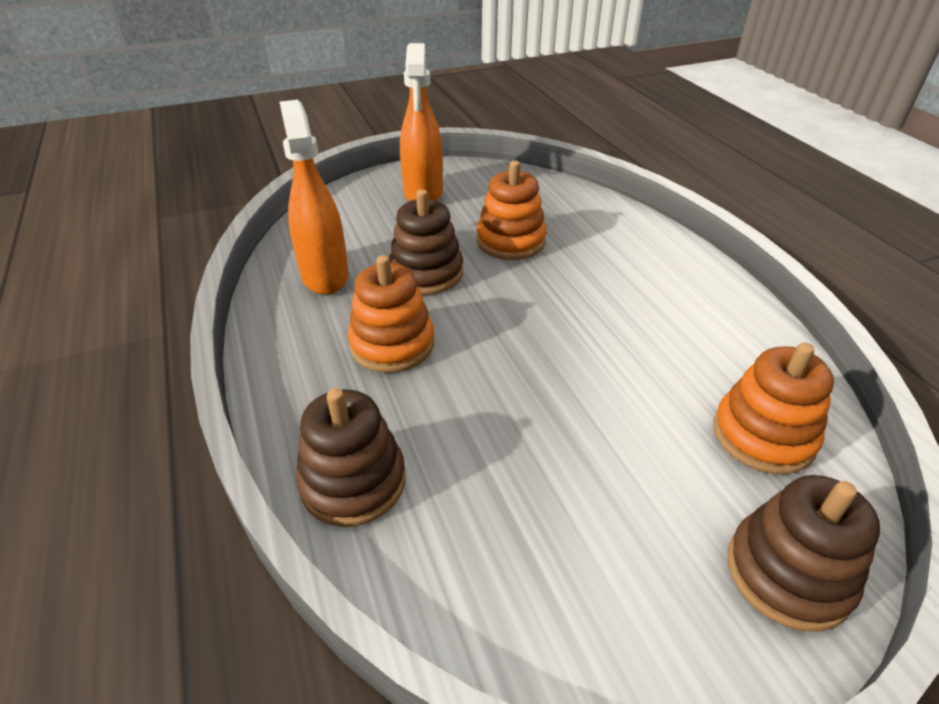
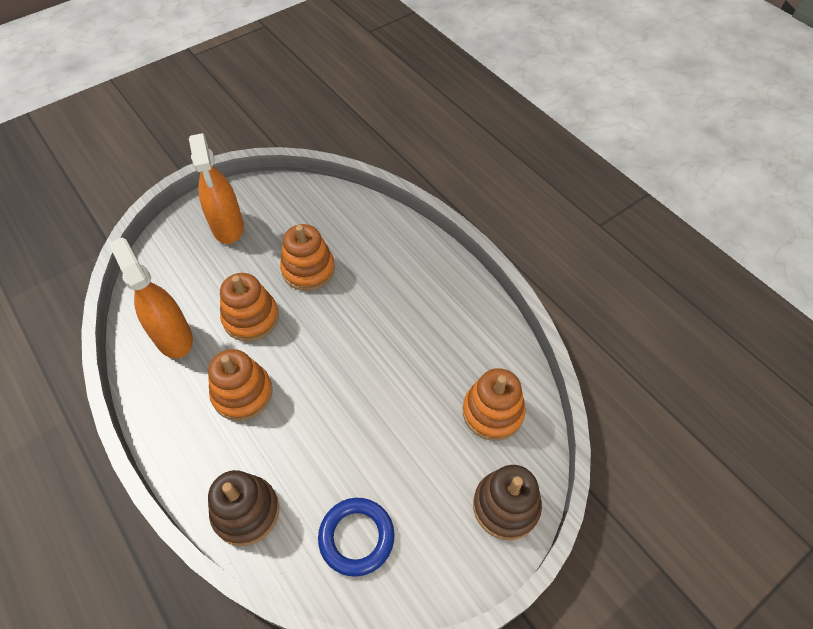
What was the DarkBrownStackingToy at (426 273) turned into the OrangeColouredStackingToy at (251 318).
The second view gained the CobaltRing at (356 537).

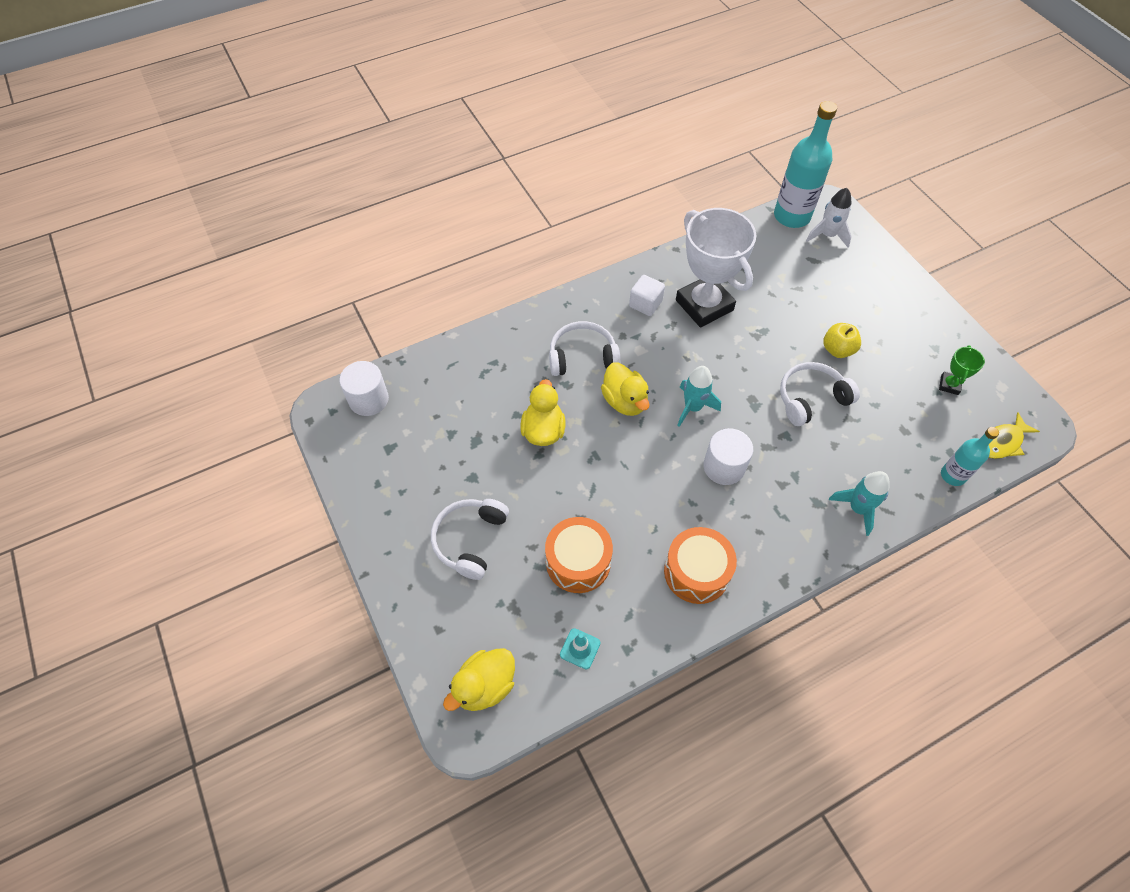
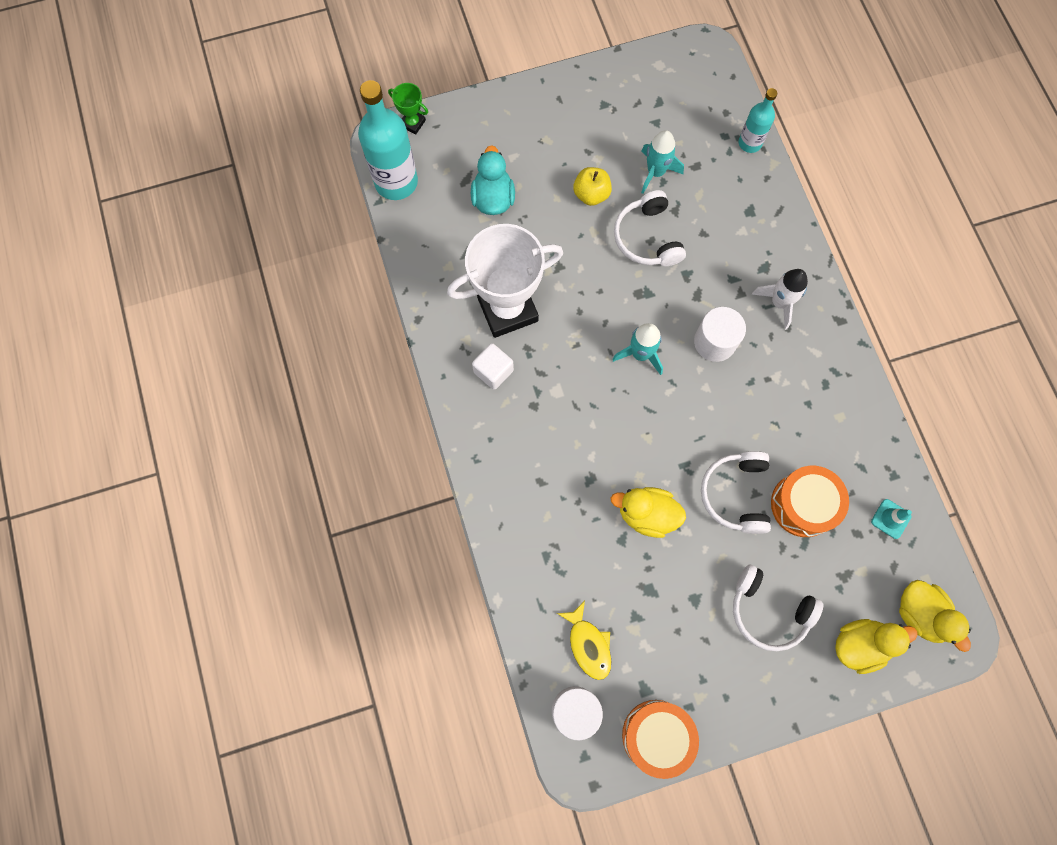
The SnowWhiteHeadset ended up elsewhere, having gone from (582 356) to (735 494).
The BrightYellowDuck ended up elsewhere, having gone from (625 401) to (859 645).
The OrangeColouredToyDrum ended up elsewhere, having gone from (696 572) to (656 736).
The SnowWhiteSpaceship ended up elsewhere, having gone from (827 235) to (779 303).
The TealSpaceship ended up elsewhere, having gone from (858 508) to (655 172).
The EmeraldAwardCup ended up elsewhere, having gone from (949 385) to (412 123).
The BrightYellowFish ended up elsewhere, having gone from (1002 442) to (588 644).
The second view gained the TealDuck at (493 198).

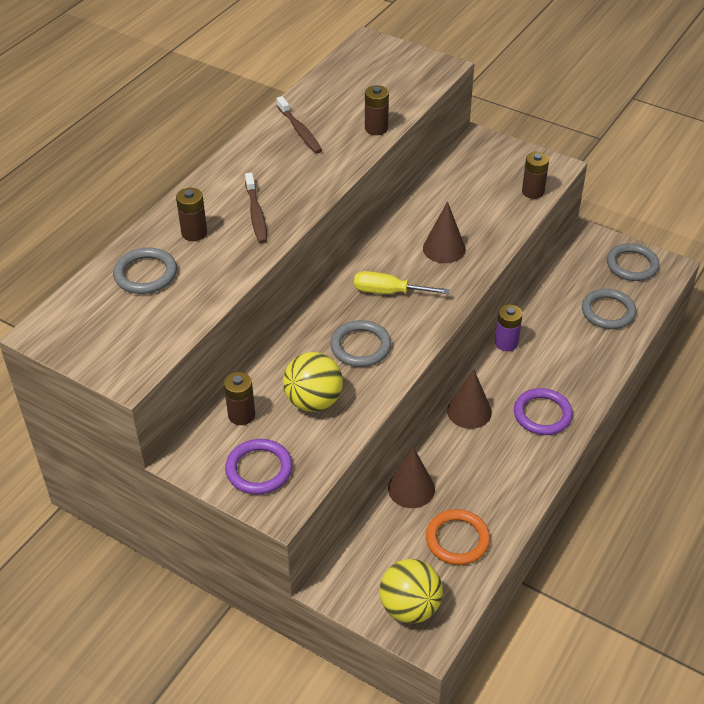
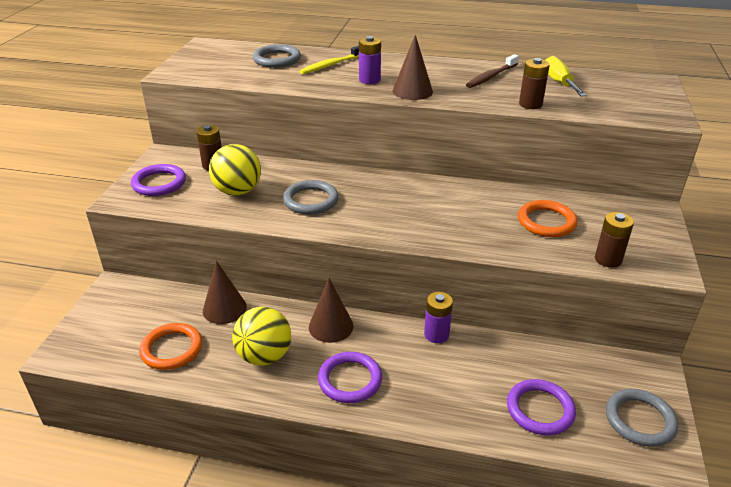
Where the DarkBrownBattery stood at (194 233), the BrightYellowDentalBrush came to stand at (331 65).
Where the DarkBrownDentalBrush stood at (256 214), the PurpleBattery came to stand at (369 80).
The BrightYellowFlatScrewdriver ended up elsewhere, having gone from (389 292) to (559 83).
The BrightYellowPlayBall ended up elsewhere, having gone from (410 607) to (264 356).
The DarkBrownCone ended up elsewhere, having gone from (444 248) to (412 91).
What was the AshGreyRing at (608 311) turned into the PurpleRing at (540 410).
The second view gained the OrangeColouredRing at (546 222).

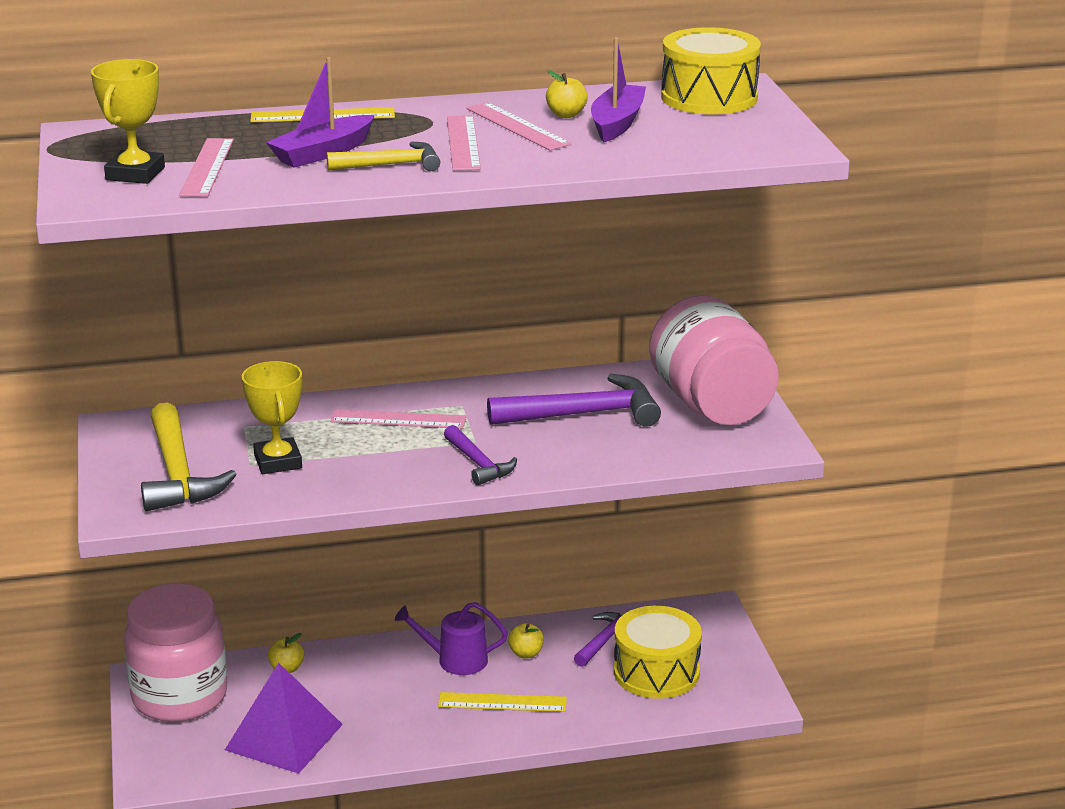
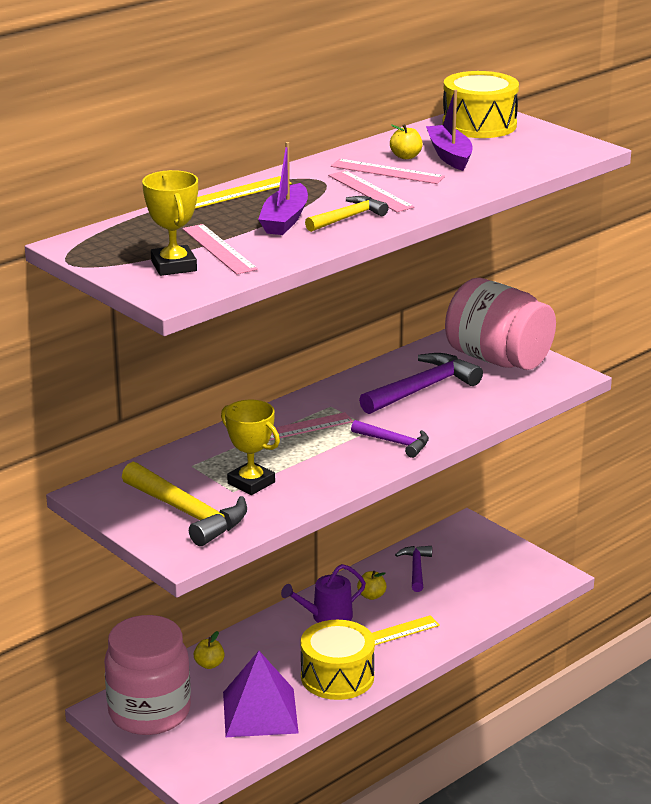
The BrightYellowToyDrum ended up elsewhere, having gone from (656 672) to (337 676).

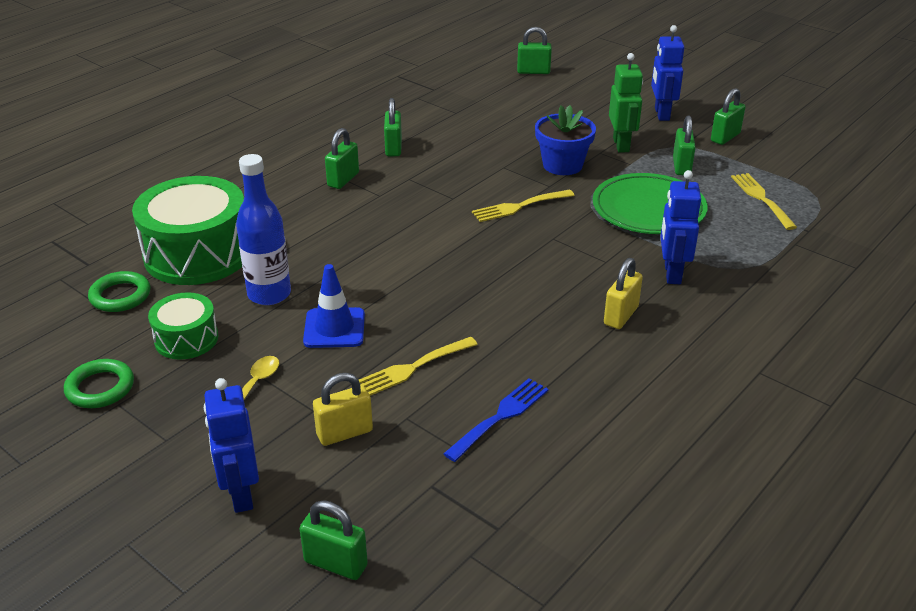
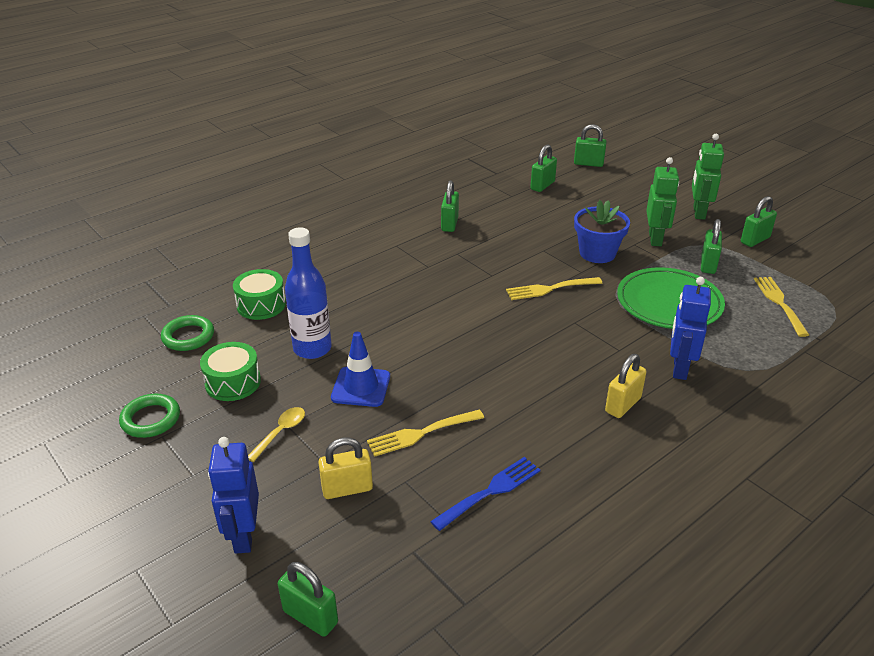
The size of the EmeraldToyDrum at (198 254) changed by a factor of 0.53.
The EmeraldLock ended up elsewhere, having gone from (343 180) to (542 185).
What was the CobaltRobotFigure at (661 114) turned into the EmeraldRobotFigure at (698 212).

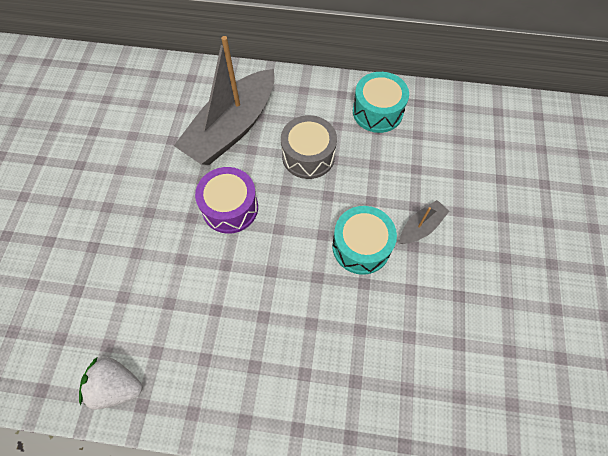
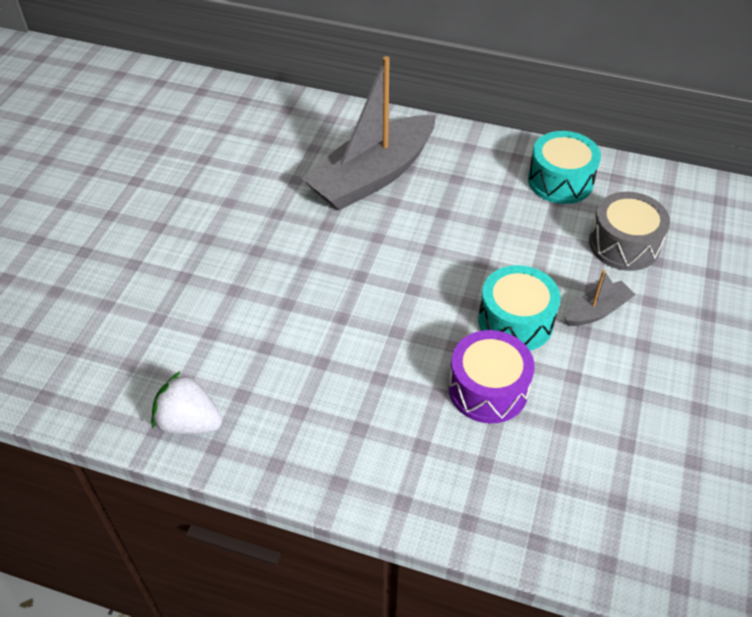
The PurpleToyDrum ended up elsewhere, having gone from (230 207) to (488 389).
The AshGreyToyDrum ended up elsewhere, having gone from (308 156) to (624 244).

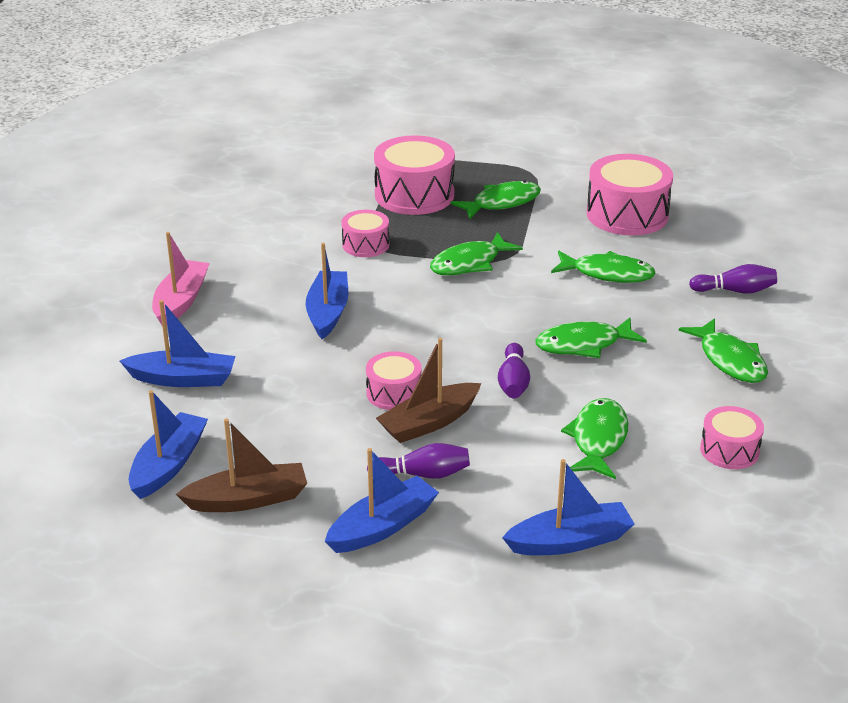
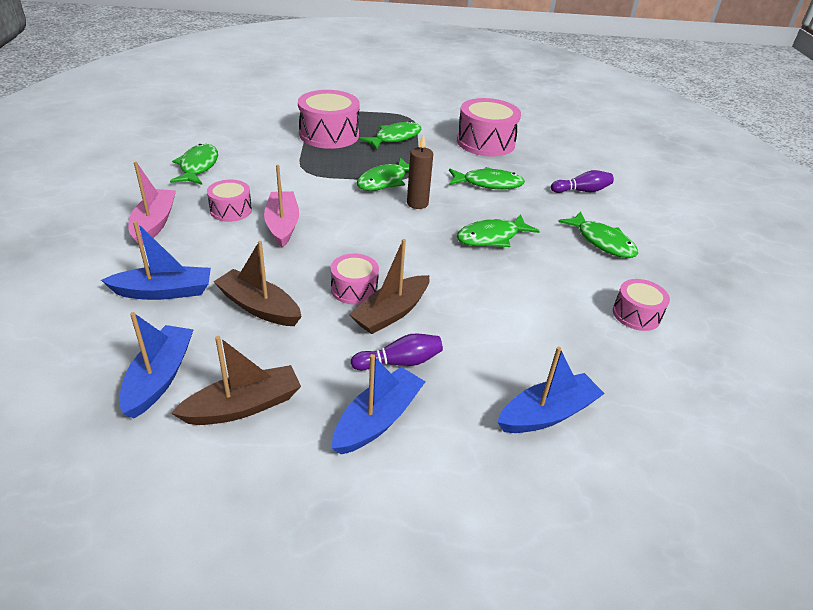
What was the CobaltSailboat at (328 312) turned into the RosePinkSailboat at (282 225).
The RosePinkToyDrum ended up elsewhere, having gone from (365 245) to (231 210).
The second view lost the PurpleSkittle at (513 382).
The EmeraldFish ended up elsewhere, having gone from (598 440) to (198 166).
The second view gained the DarkBrownSailboat at (259 307).
The second view gained the DarkBrownPillarCandle at (417 203).

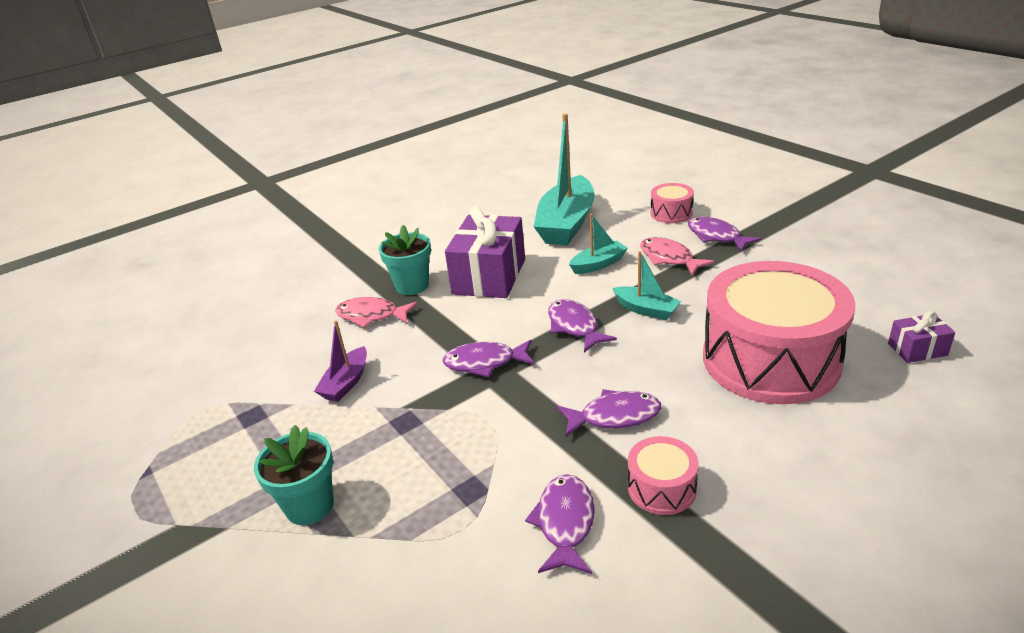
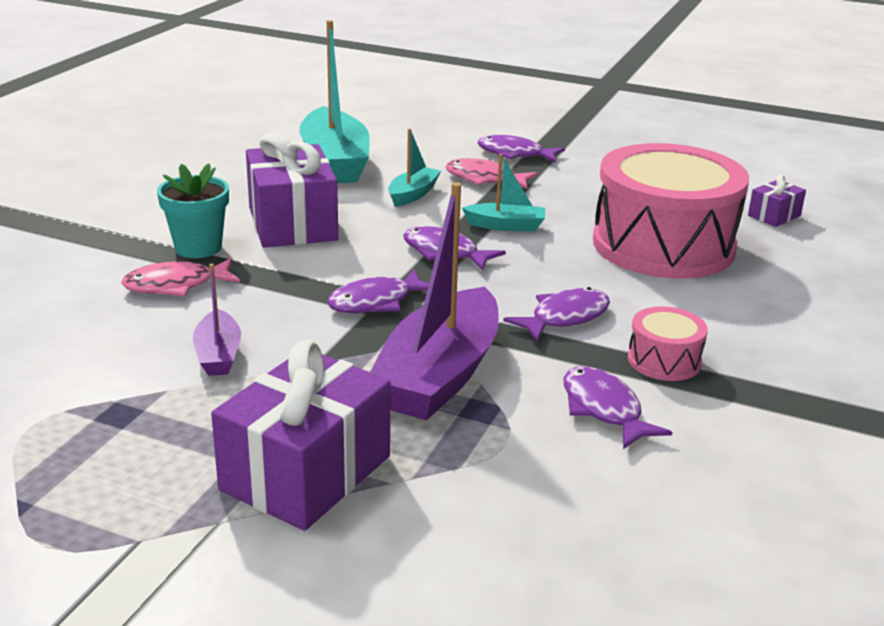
Where the TealPottedPlant stood at (309 506), the PurpleWrappedGift came to stand at (306 473).
The second view lost the RosePinkToyDrum at (671 213).
The second view gained the PurpleSailboat at (439 375).

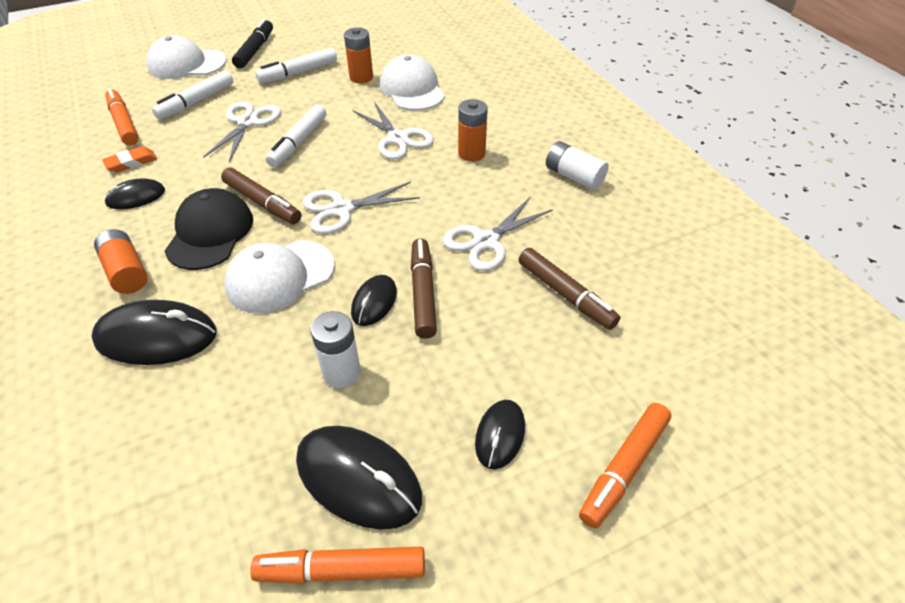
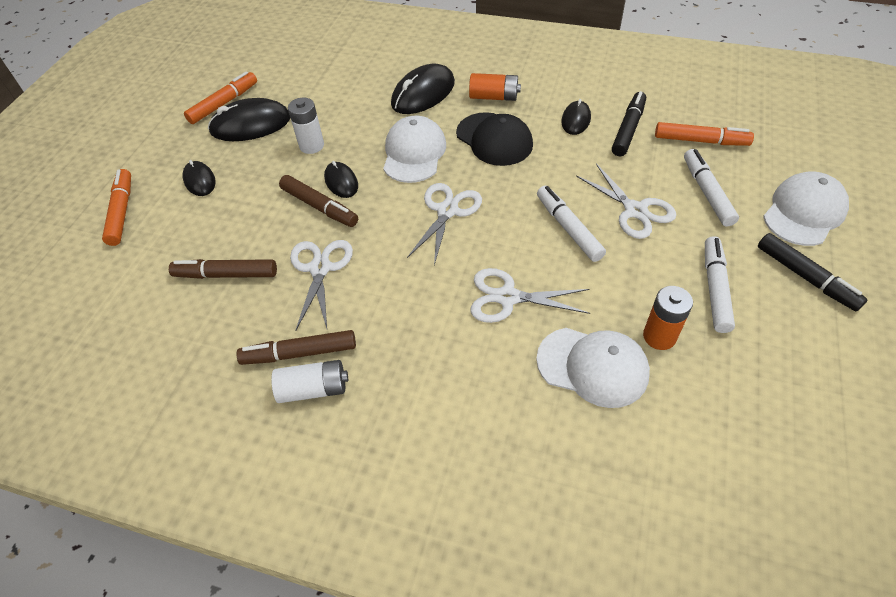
Where the OrangeColouredPencilEraser stood at (131 163), the JetBlackMarkerPen came to stand at (628 129).
The DarkBrownMarkerPen ended up elsewhere, having gone from (262 203) to (299 353).
The second view lost the OrangeColouredBattery at (471 153).

